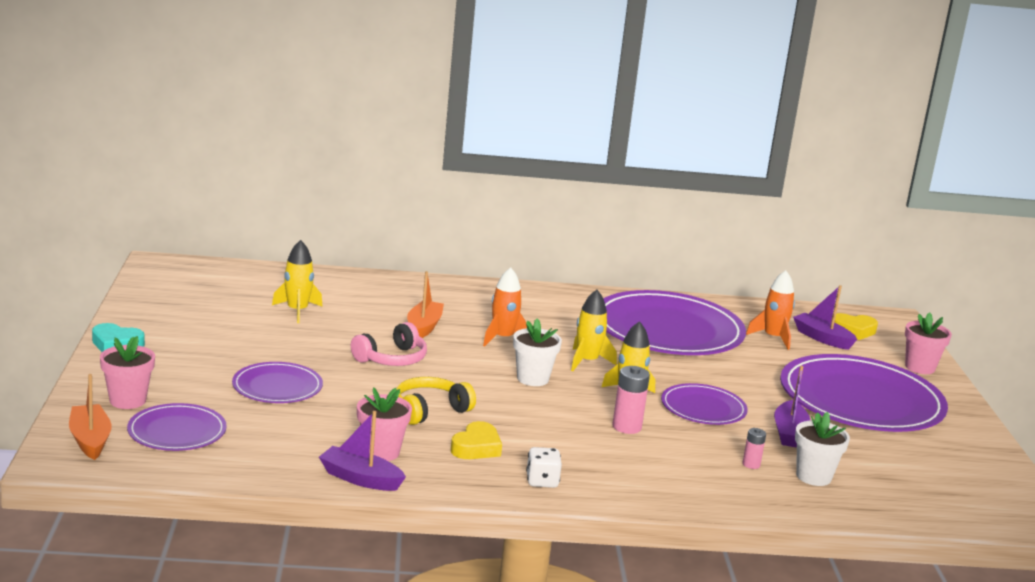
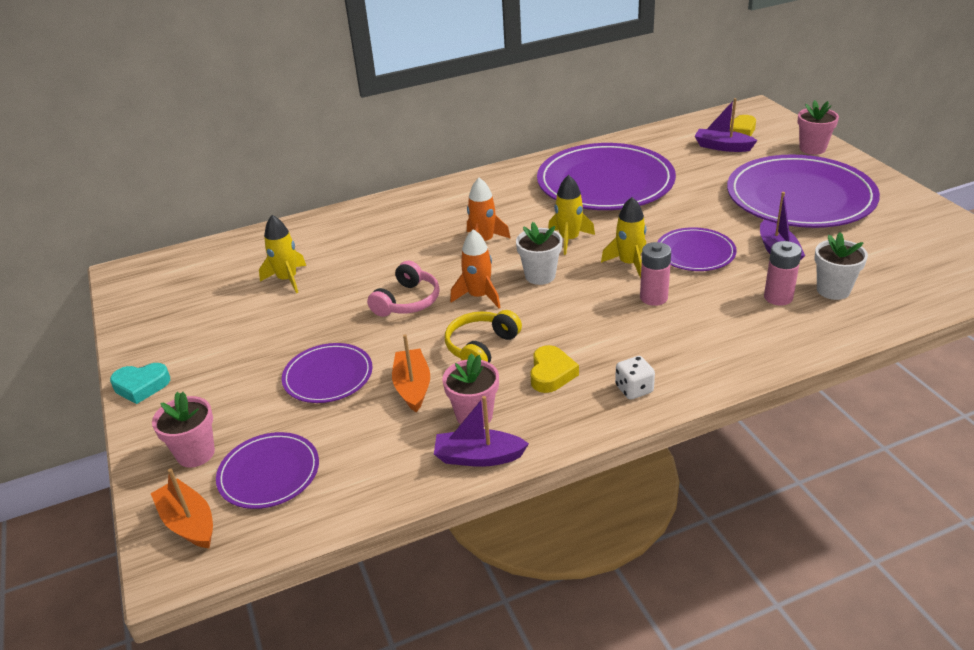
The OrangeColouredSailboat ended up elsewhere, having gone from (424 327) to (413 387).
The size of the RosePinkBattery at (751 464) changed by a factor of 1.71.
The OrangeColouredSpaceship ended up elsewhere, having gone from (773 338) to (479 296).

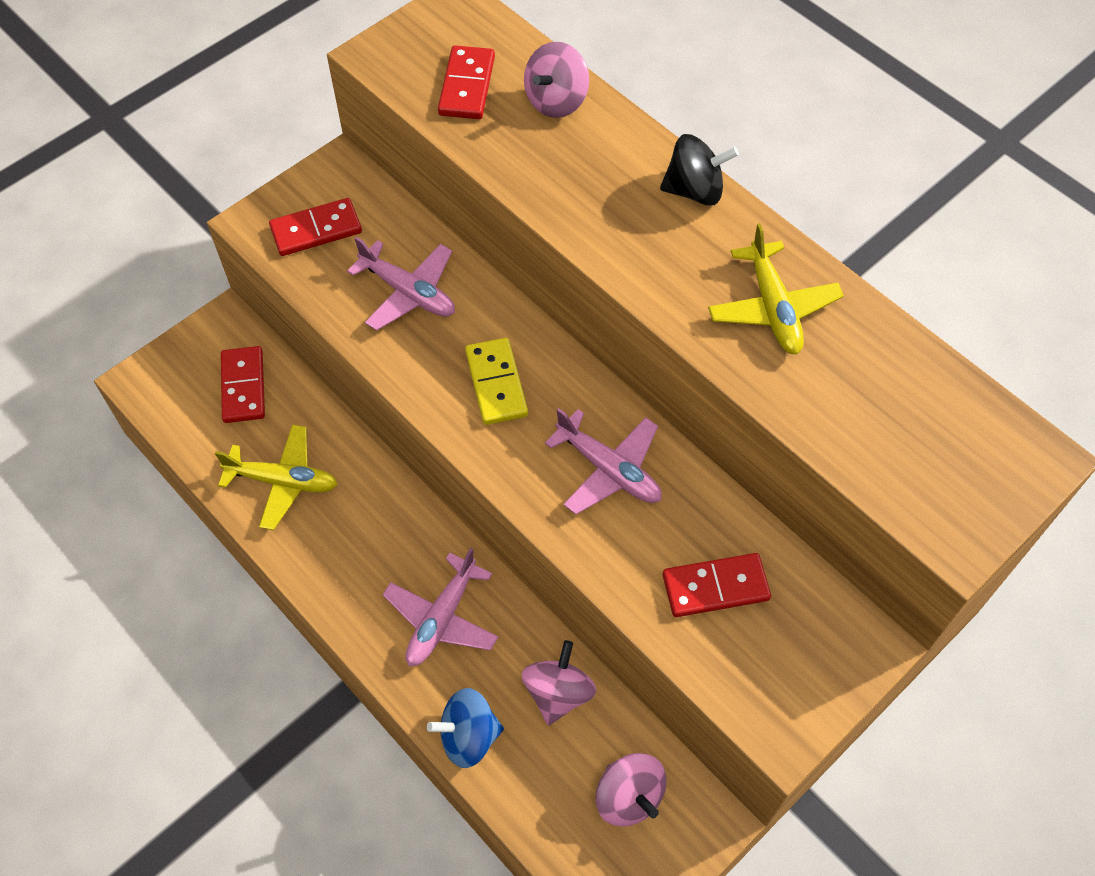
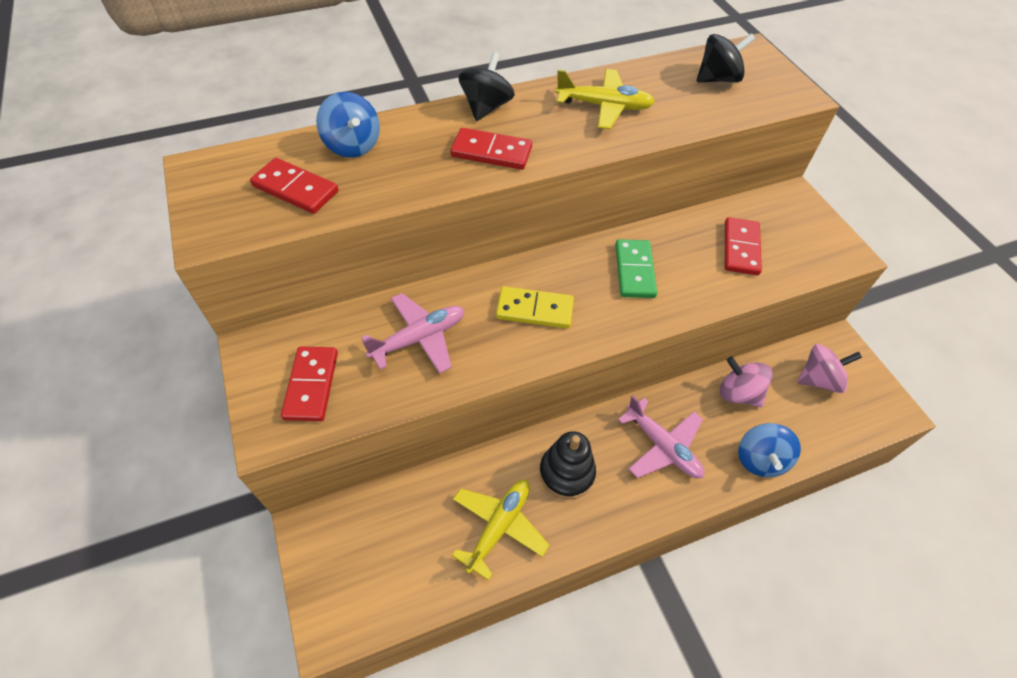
The RedDomino ended up elsewhere, having gone from (243 386) to (491 152).
What was the RosePinkSpinningTop at (556 101) turned into the CobaltSpinningTop at (353 145).
Where the RosePinkAeroplane stood at (608 470), the EmeraldDomino came to stand at (634 271).
The second view gained the JetBlackStackingToy at (566 473).
The second view gained the JetBlackSpinningTop at (717 79).

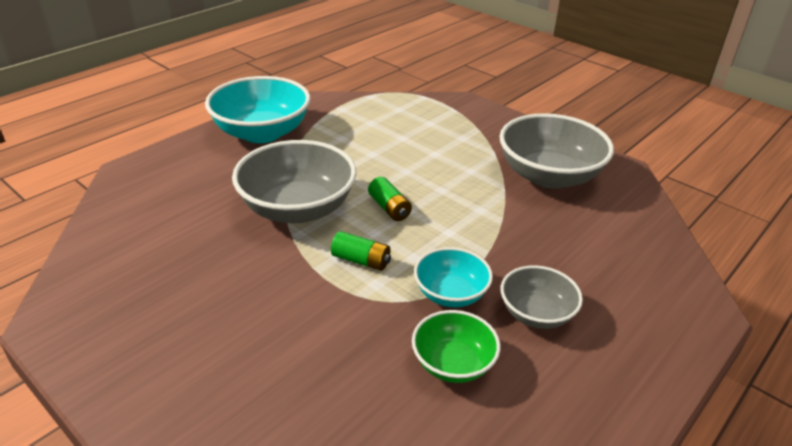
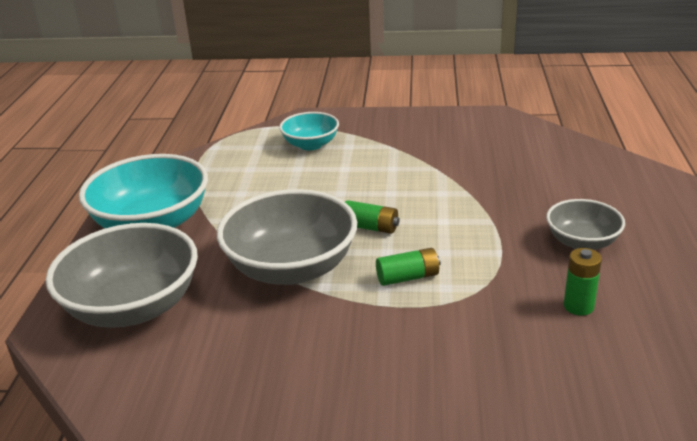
Where the EmeraldBowl stood at (453 363), the EmeraldBattery came to stand at (578 306).
The TealBowl ended up elsewhere, having gone from (451 294) to (310 144).
The AshGreyBowl ended up elsewhere, having gone from (549 176) to (133 307).

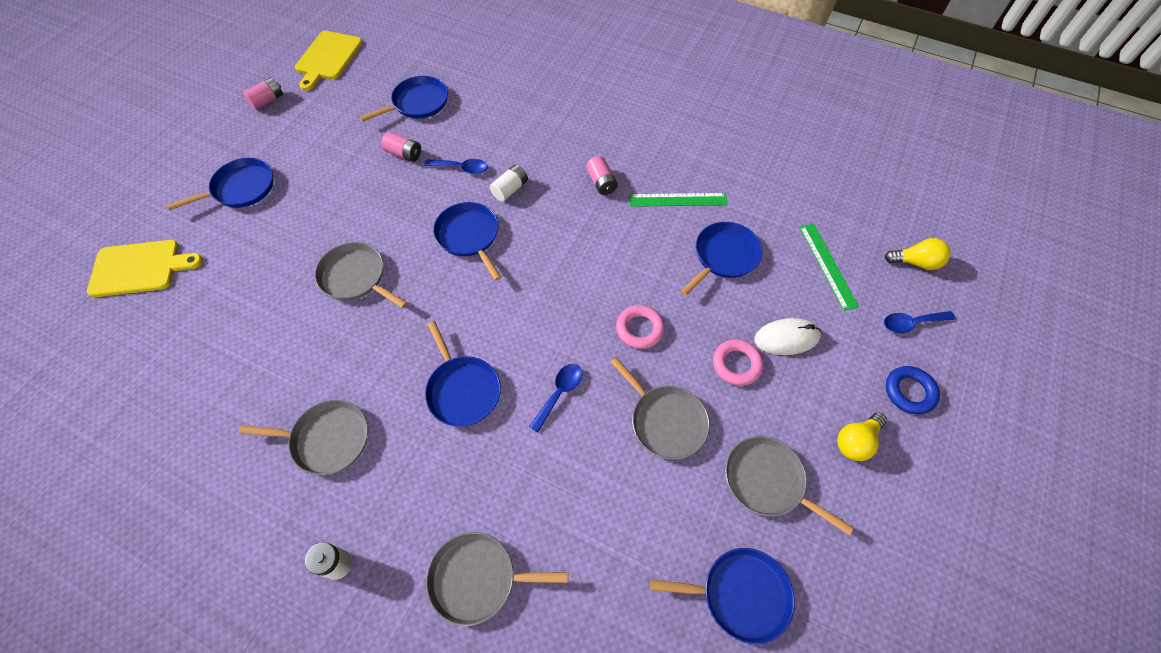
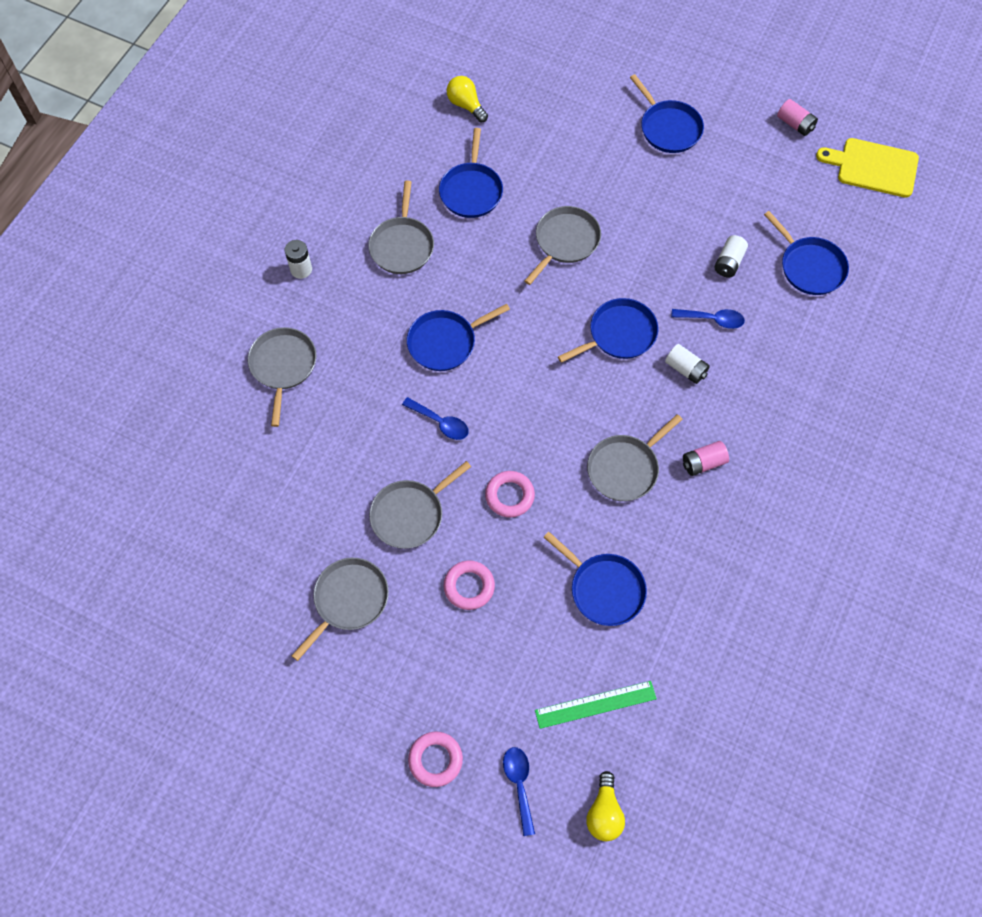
The second view lost the BrightYellowCuttingBoard at (139 268).
What was the RosePinkBattery at (404 154) turned into the SnowWhiteBattery at (729 262).
The CobaltSpoon at (461 168) ended up facing another way, 90 degrees counterclockwise from before.
The second view lost the EmeraldStraightedge at (678 200).
The CobaltPan ended up elsewhere, having gone from (740 595) to (471 190).
The second view lost the SnowWhitePcMouse at (786 338).
The BrightYellowLightBulb ended up elsewhere, having gone from (856 441) to (466 105).
What was the CobaltRing at (909 392) turned into the RosePinkRing at (435 760).
The second view gained the AshGreyPan at (625 468).

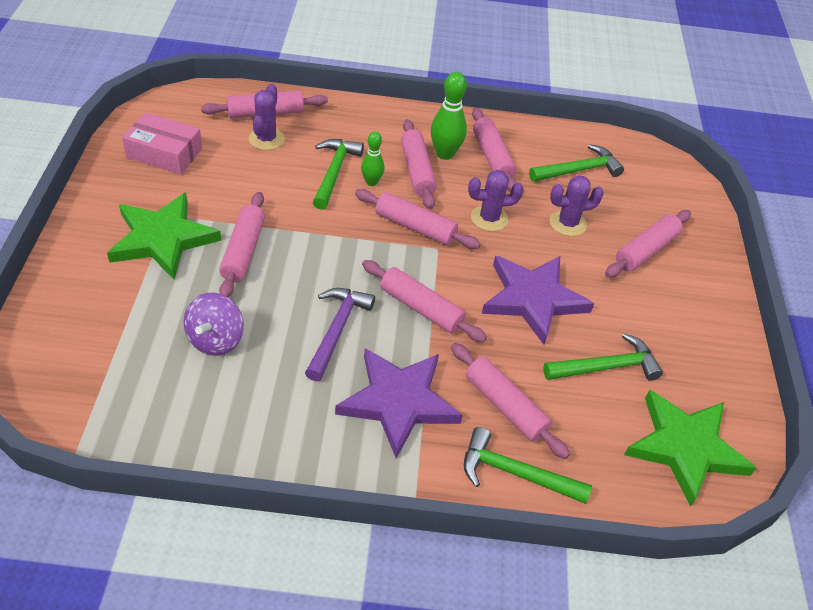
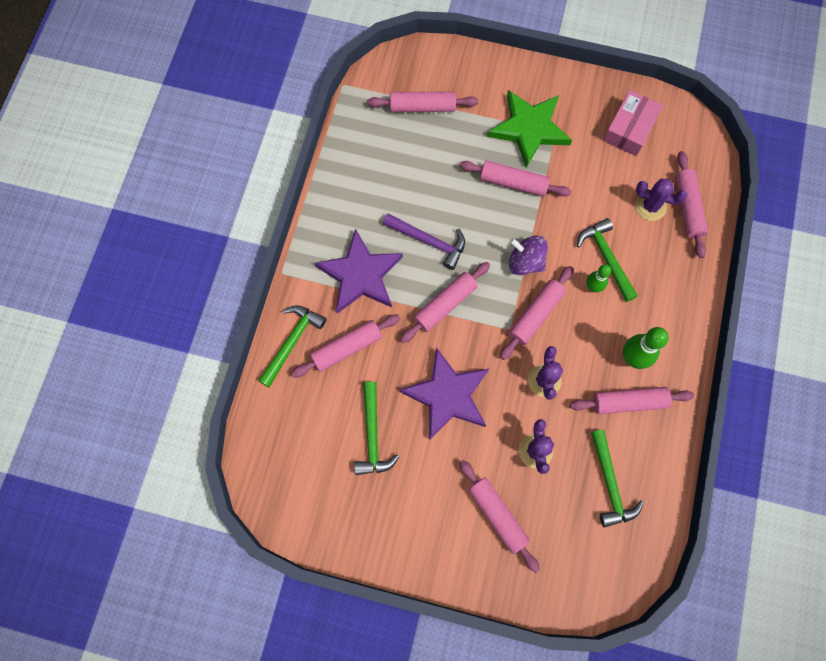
The PurpleSpinningTop ended up elsewhere, having gone from (215 339) to (525 262).
The EmeraldClawHammer at (334 172) ended up facing another way, 135 degrees counterclockwise from before.
The RosePinkDoughRoller ended up elsewhere, having gone from (417 171) to (422 107).
The second view lost the EmeraldFivePointedStar at (685 448).

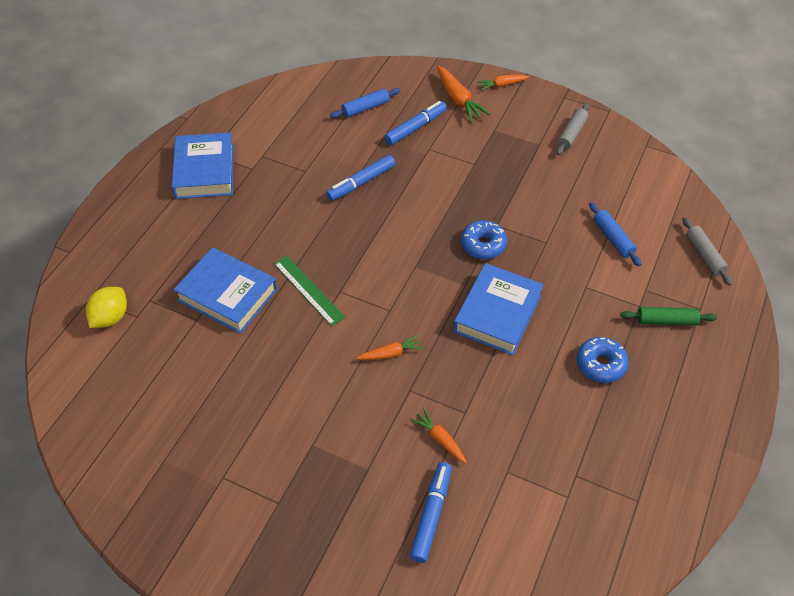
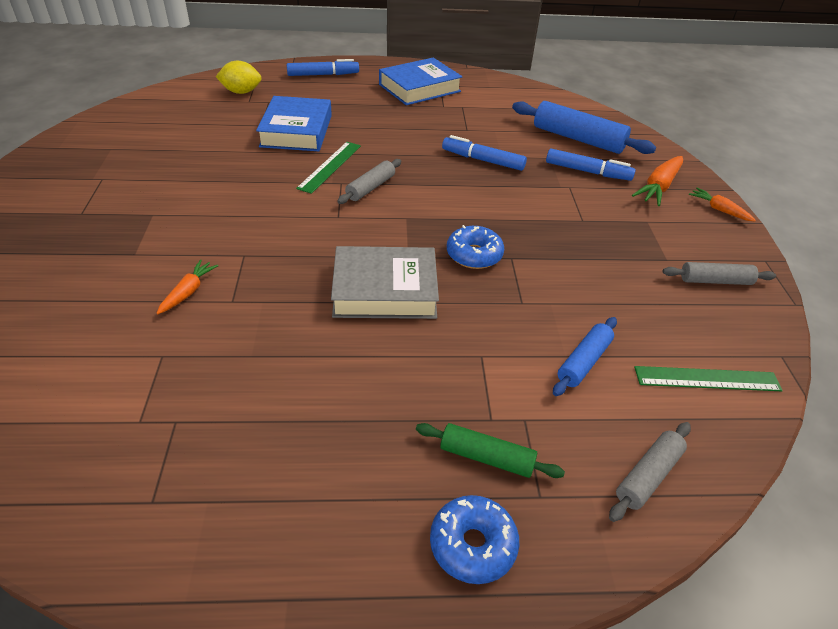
The size of the CobaltDoughRoller at (365 108) changed by a factor of 1.75.
The second view lost the OrangeColouredCarrot at (391 353).
The CobaltMarkerPen ended up elsewhere, having gone from (431 514) to (323 75).
What was the CobaltBook at (497 313) turned into the AshGreyBook at (385 290).
The CobaltGlazedDonut ended up elsewhere, having gone from (600 364) to (472 545).
The EmeraldDoughRoller at (666 320) ended up facing another way, 45 degrees counterclockwise from before.
The second view gained the AshGreyDoughRoller at (371 188).
The second view gained the EmeraldStraightedge at (707 379).

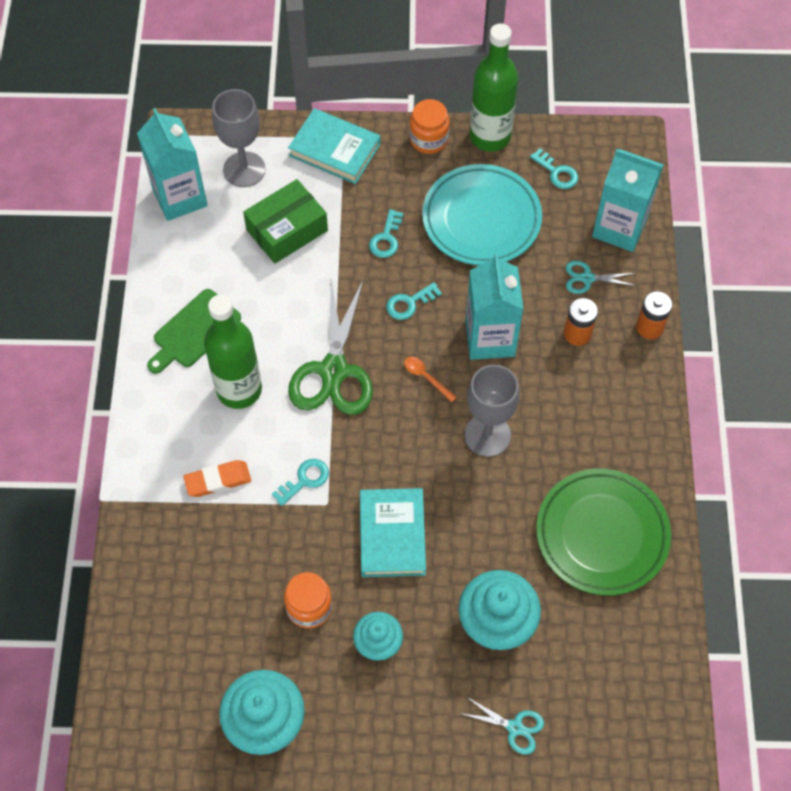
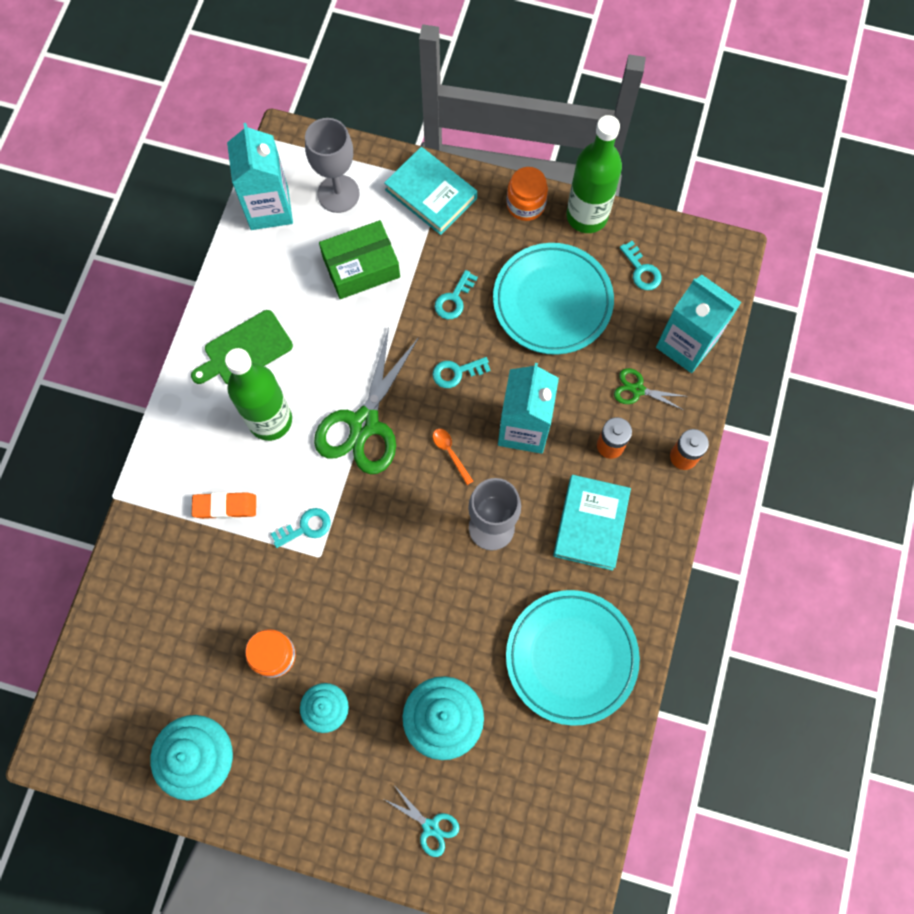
The TealBook ended up elsewhere, having gone from (392 535) to (591 524).
What was the EmeraldDinnerPlate at (602 534) turned into the TealDinnerPlate at (571 657).
What was the TealPairOfScissors at (587 278) turned into the EmeraldPairOfScissors at (637 390).

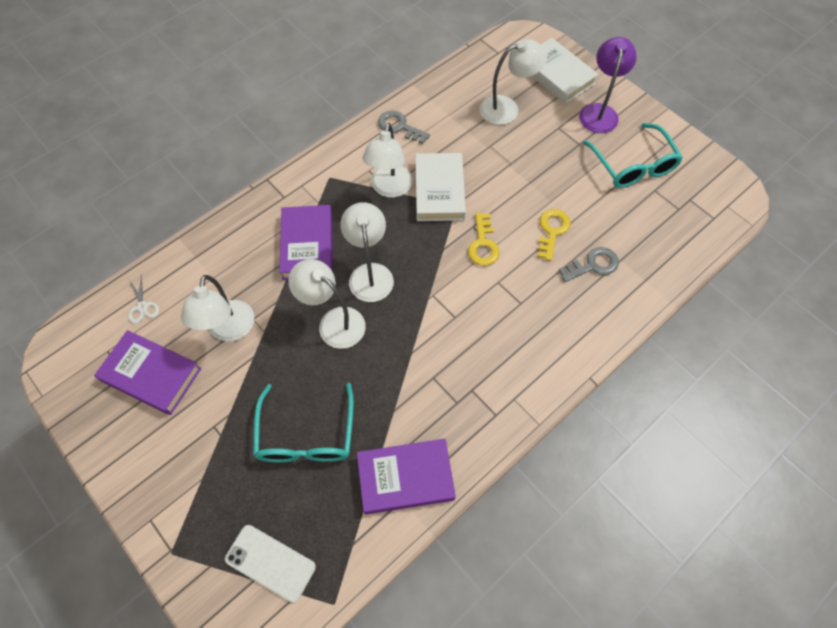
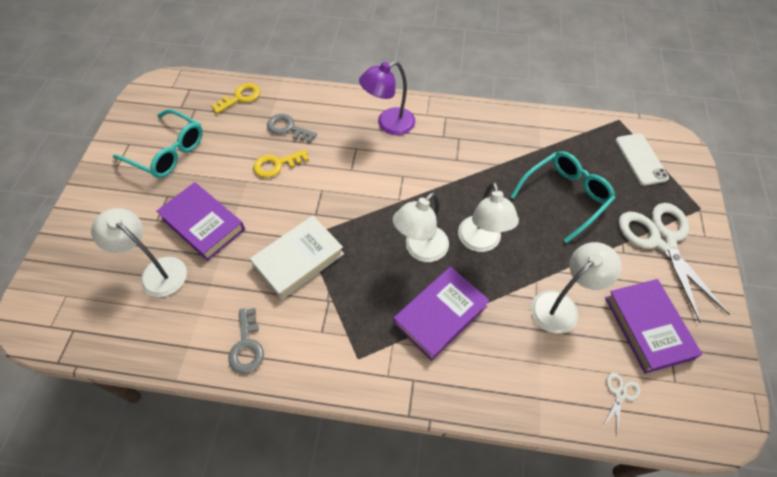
The PurpleBook ended up elsewhere, having gone from (405 478) to (203 224).
The second view lost the SnowWhiteDeskLamp at (389 188).
The BrightYellowKey ended up elsewhere, having gone from (483 244) to (240 97).
The second view lost the SnowWhiteBook at (557 75).
The PurpleDeskLamp ended up elsewhere, having gone from (599 112) to (388 124).
The TealSpectacles at (633 165) ended up facing another way, 90 degrees clockwise from before.
The second view gained the SnowWhitePairOfScissors at (662 241).

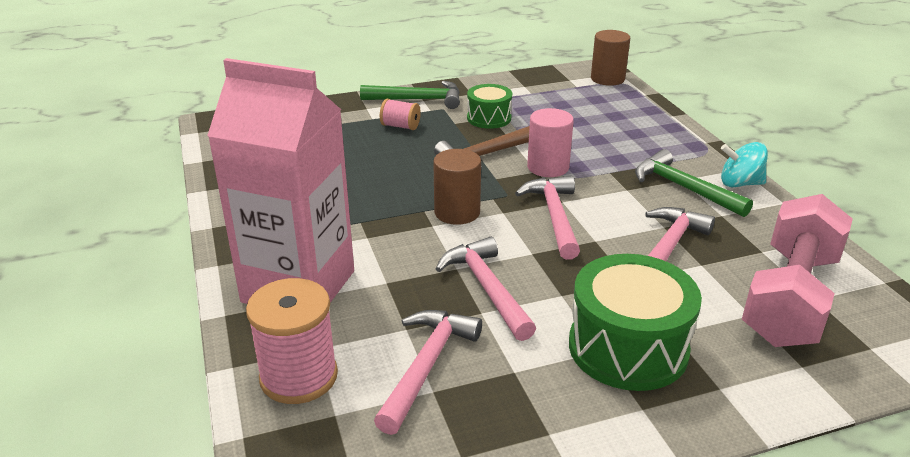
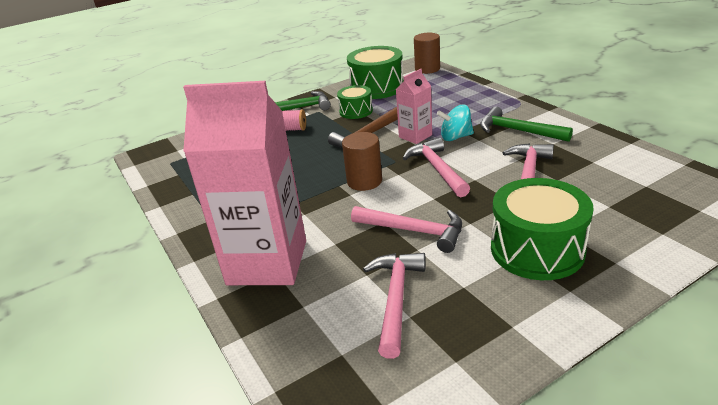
The second view lost the RosePinkBobbin at (299 376).
The RosePinkClawHammer at (487 289) ended up facing another way, 150 degrees clockwise from before.
Where the RosePinkCylinderShape stood at (548 167), the RosePinkCarton came to stand at (415 136).
The TealSpinningTop ended up elsewhere, having gone from (740 183) to (455 137).
The second view lost the RosePinkHandWeight at (790 298).
The second view gained the EmeraldToyDrum at (377 87).

